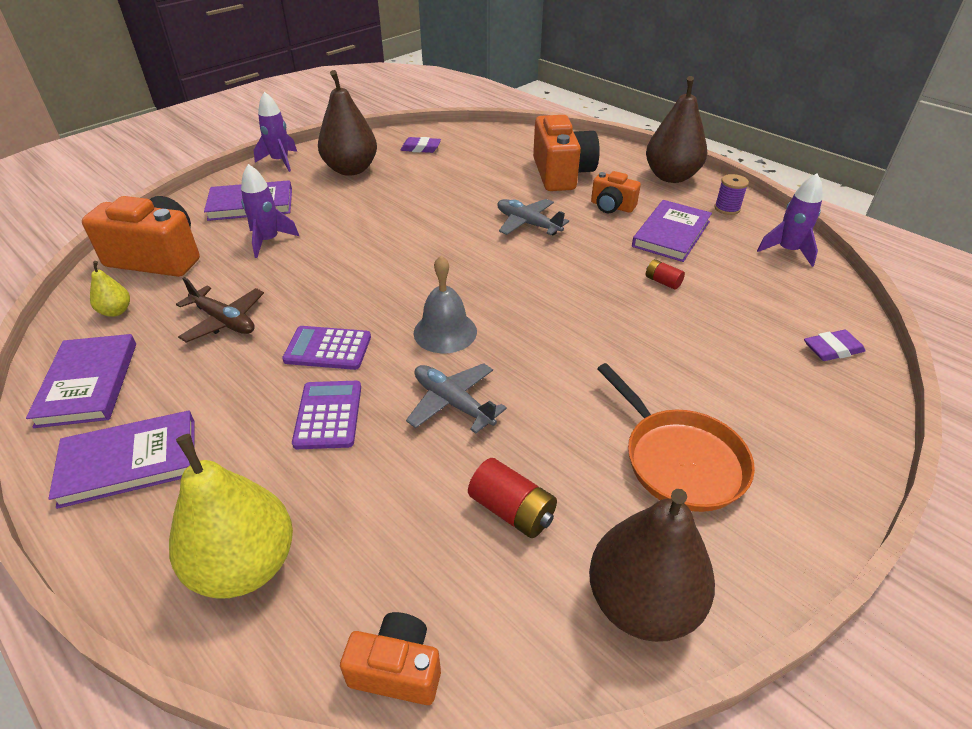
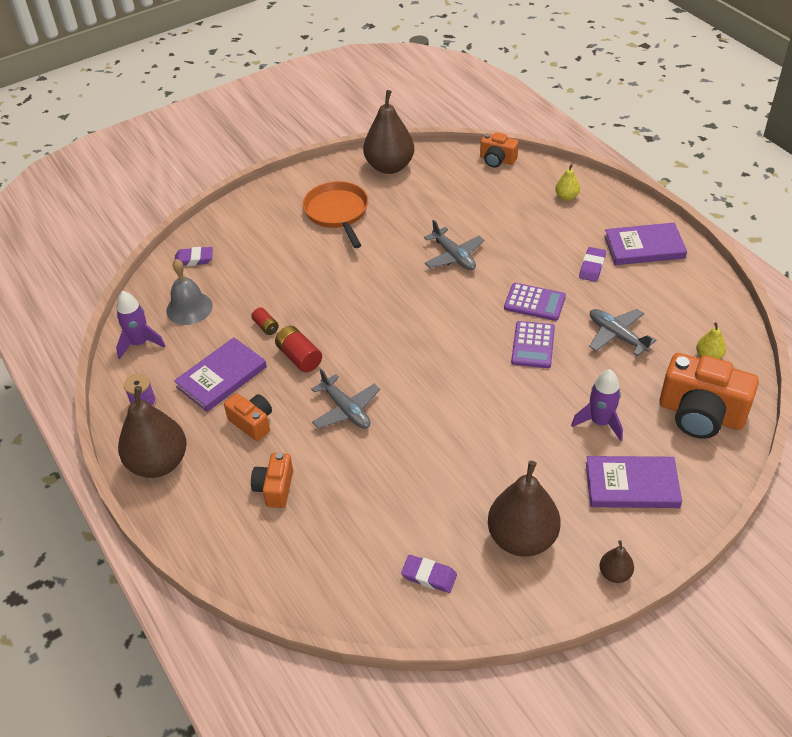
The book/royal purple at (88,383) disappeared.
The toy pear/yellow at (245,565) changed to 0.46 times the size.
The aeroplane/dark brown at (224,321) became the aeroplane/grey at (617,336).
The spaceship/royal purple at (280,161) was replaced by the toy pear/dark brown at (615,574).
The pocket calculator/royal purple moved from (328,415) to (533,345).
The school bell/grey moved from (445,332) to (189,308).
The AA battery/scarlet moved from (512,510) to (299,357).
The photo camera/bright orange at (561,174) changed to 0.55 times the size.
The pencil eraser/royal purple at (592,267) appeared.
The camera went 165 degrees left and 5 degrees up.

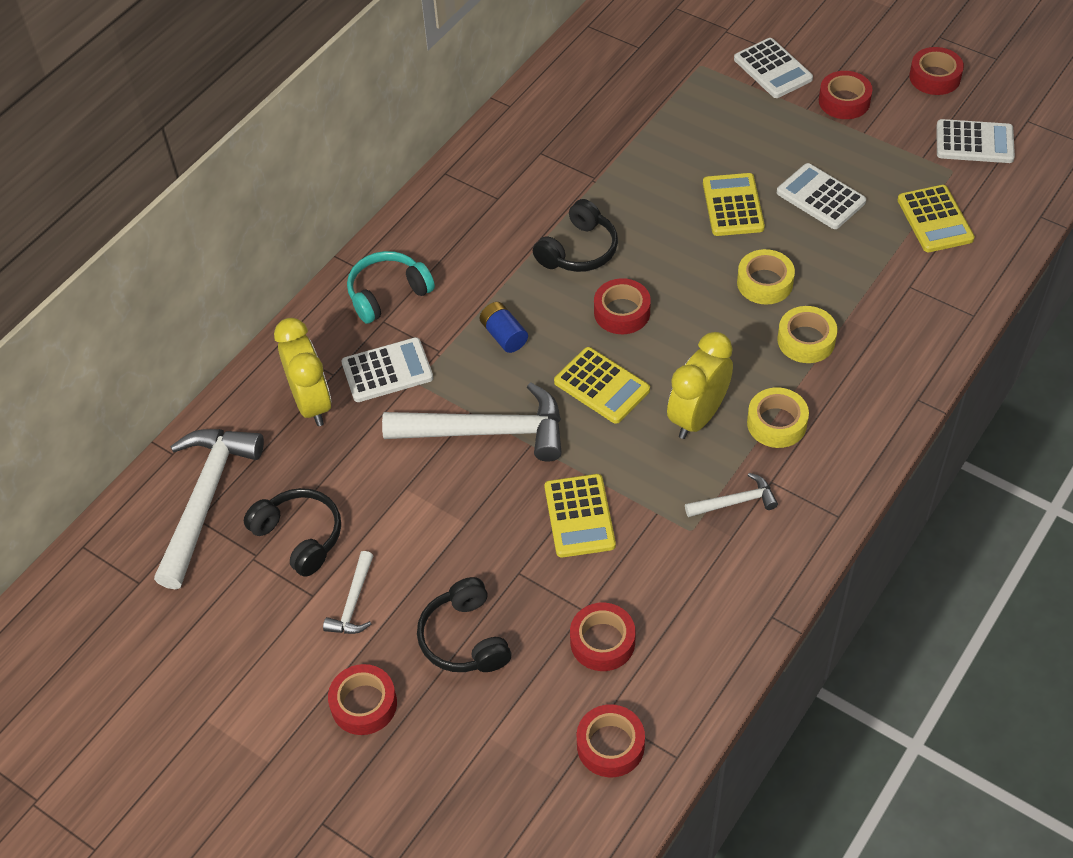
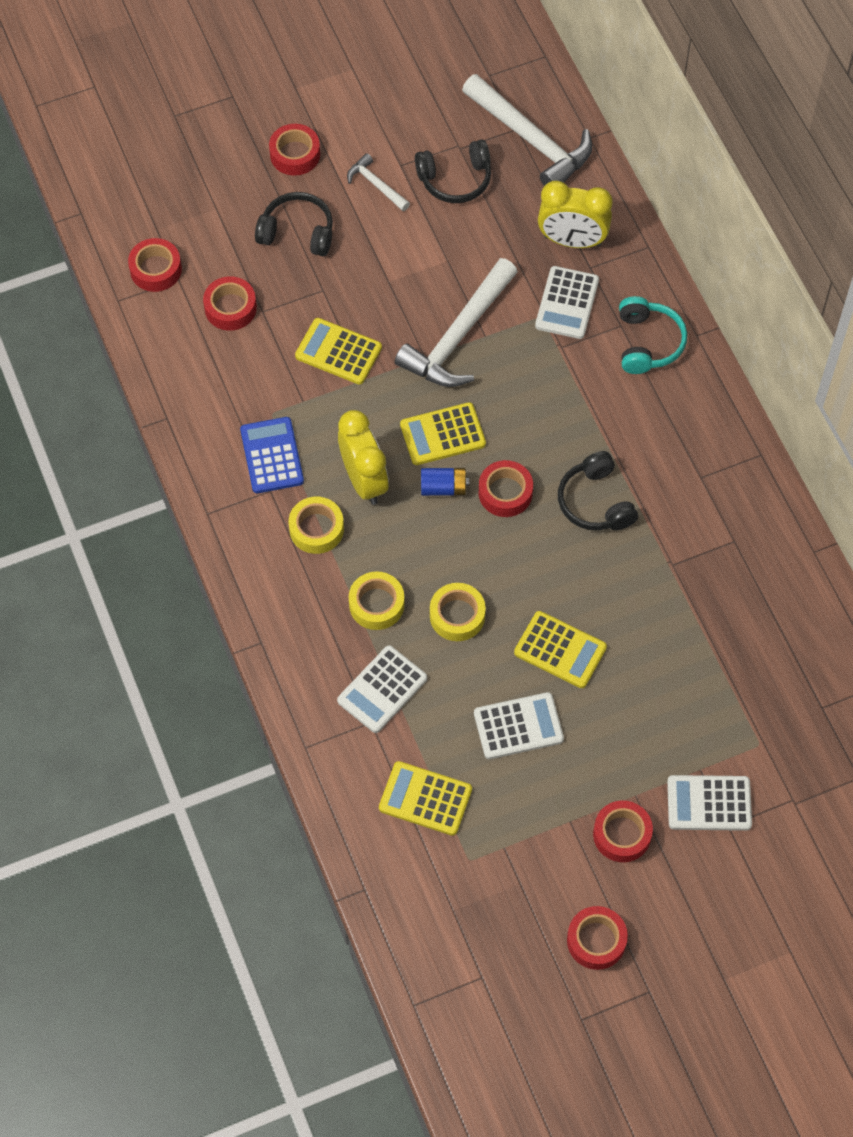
The AA battery/blue moved from (504,335) to (443,488).
The carpenter's hammer/snow-white at (735,502) was replaced by the pocket calculator/blue at (272,456).
The pocket calculator/snow-white moved from (974,142) to (382,689).
The camera went 120 degrees right and 10 degrees up.

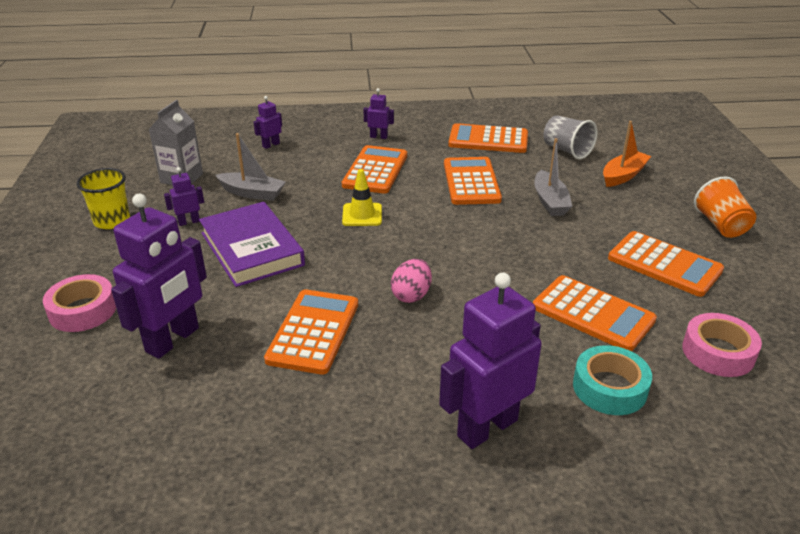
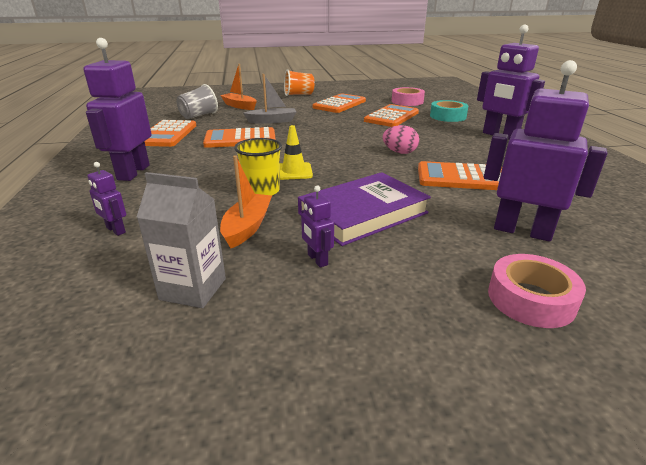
The cup/yellow moved from (112,221) to (262,191).
The toy boat/grey at (252,193) became the toy boat/bright orange at (247,227).
The pocket calculator/bright orange at (375,170) disappeared.
The robot figure/royal purple at (379,137) changed to 2.20 times the size.
The camera went 95 degrees left and 5 degrees down.

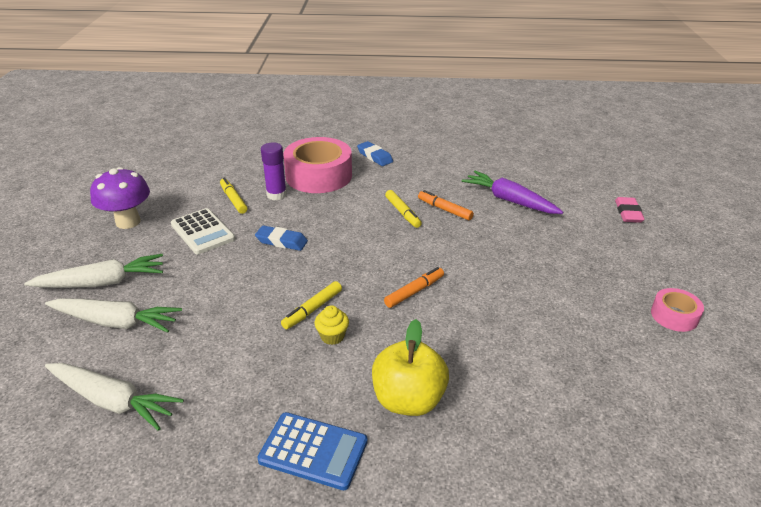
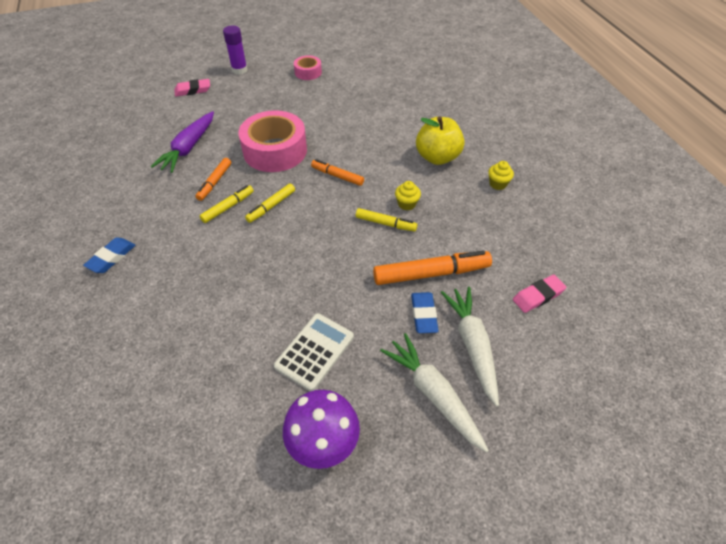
The root vegetable/snow-white at (113,401) was replaced by the pencil eraser/rosy at (538,296).
The felt pen/yellow moved from (233,199) to (271,206).
The pencil eraser/blue moved from (281,241) to (423,314).
The pocket calculator/blue at (313,451) was replaced by the fairy cake/yellow at (497,184).
The glue/royal purple moved from (276,195) to (239,70).
The sticky tape/rosy moved from (319,175) to (275,151).
The felt pen/bright orange at (431,273) appeared.
The camera went 110 degrees left and 15 degrees up.

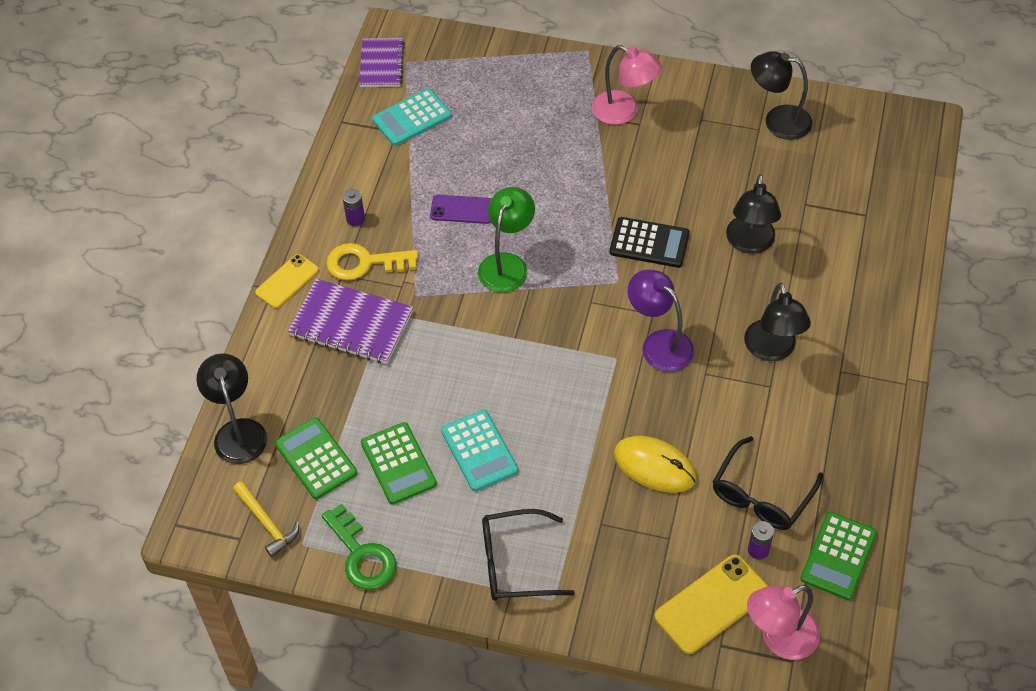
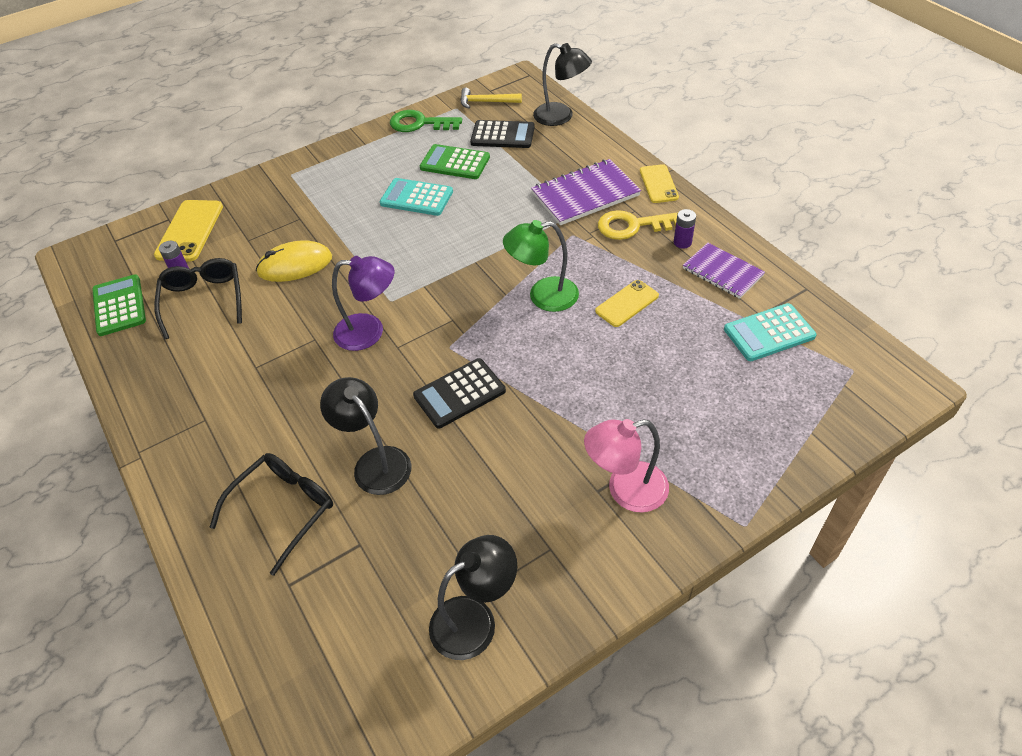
The pocket calculator/leaf-green at (316,458) became the pocket calculator/jet-black at (502,135).
The latchkey/yellow at (364,263) turned 135 degrees counterclockwise.
The notebook/royal purple moved from (381,64) to (722,272).
The pocket calculator/aqua at (412,118) turned 120 degrees counterclockwise.
The phone/royal purple at (462,209) became the phone/yellow at (627,303).
The reading lamp/leaf-green at (507,264) turned 105 degrees clockwise.
The spectacles/jet-black moved from (514,563) to (284,509).
The reading lamp/jet-black at (772,350) disappeared.
The reading lamp/rosy at (779,639) disappeared.
The camera went 135 degrees right and 5 degrees down.

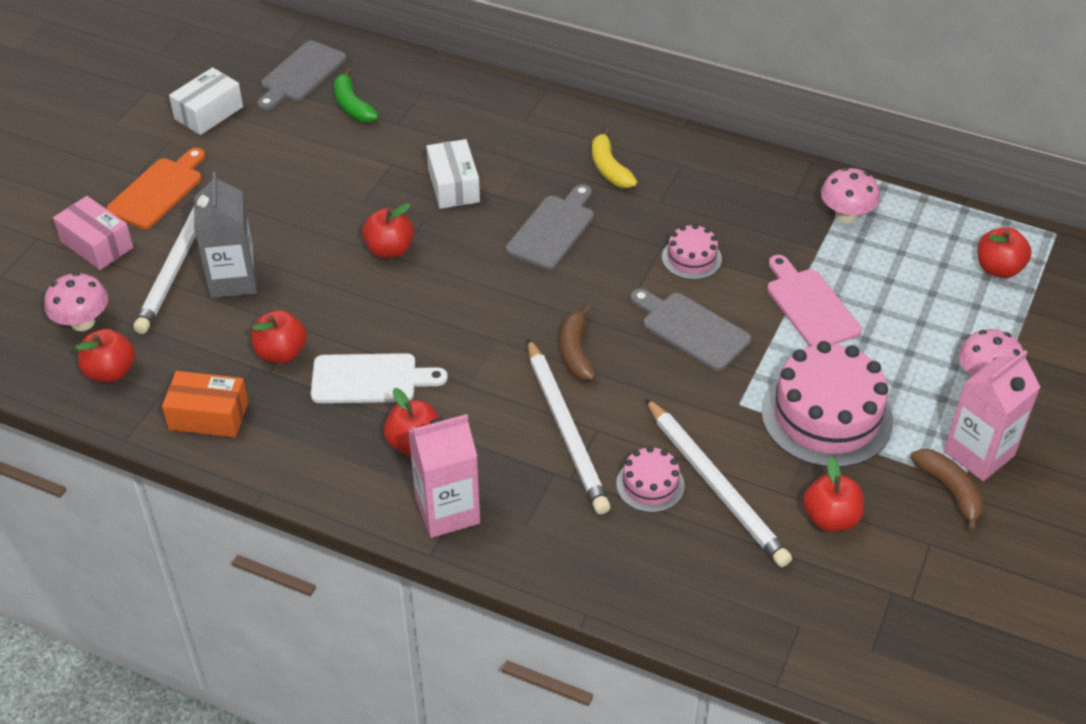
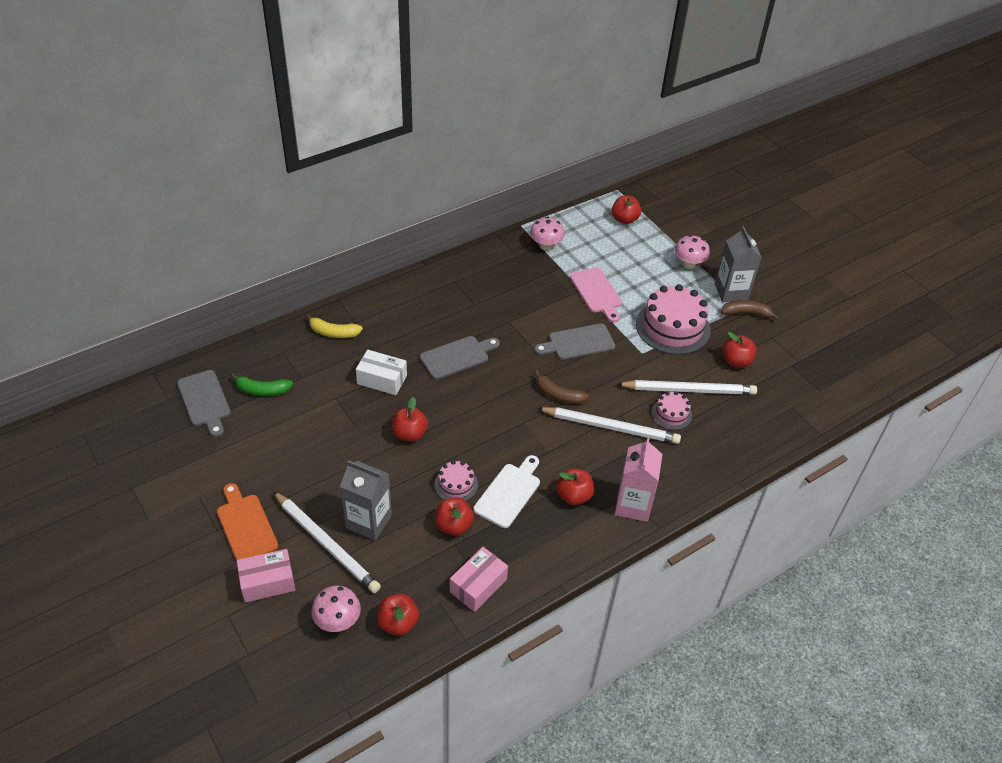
The parcel/bright orange at (208,416) became the parcel/rosy at (478,585).
The parcel/snow-white at (209,113) disappeared.
The bread board/grey at (553,229) turned 90 degrees clockwise.
The toy banana/yellow moved from (609,168) to (333,332).
The cake/rosy moved from (691,258) to (456,484).
The bread board/rosy at (810,306) turned 120 degrees counterclockwise.
The milk carton/rosy at (979,453) became the milk carton/grey at (731,292).
The camera went 60 degrees left and 0 degrees up.

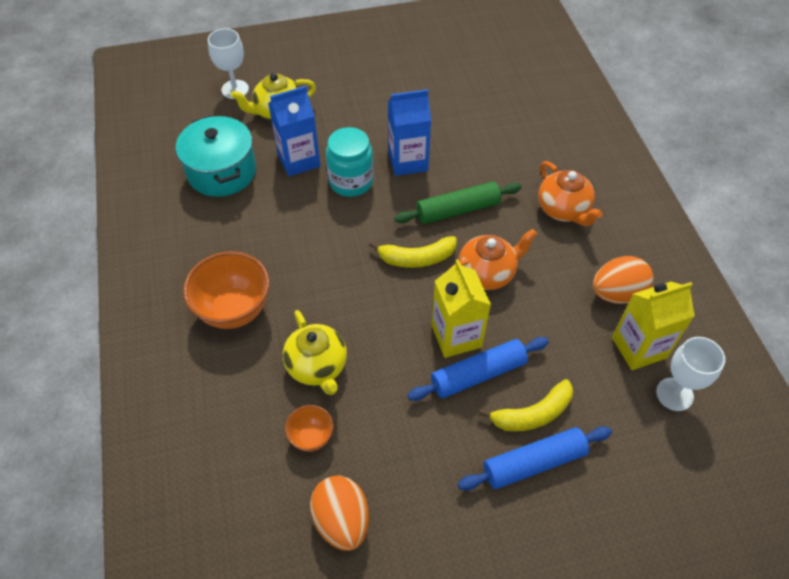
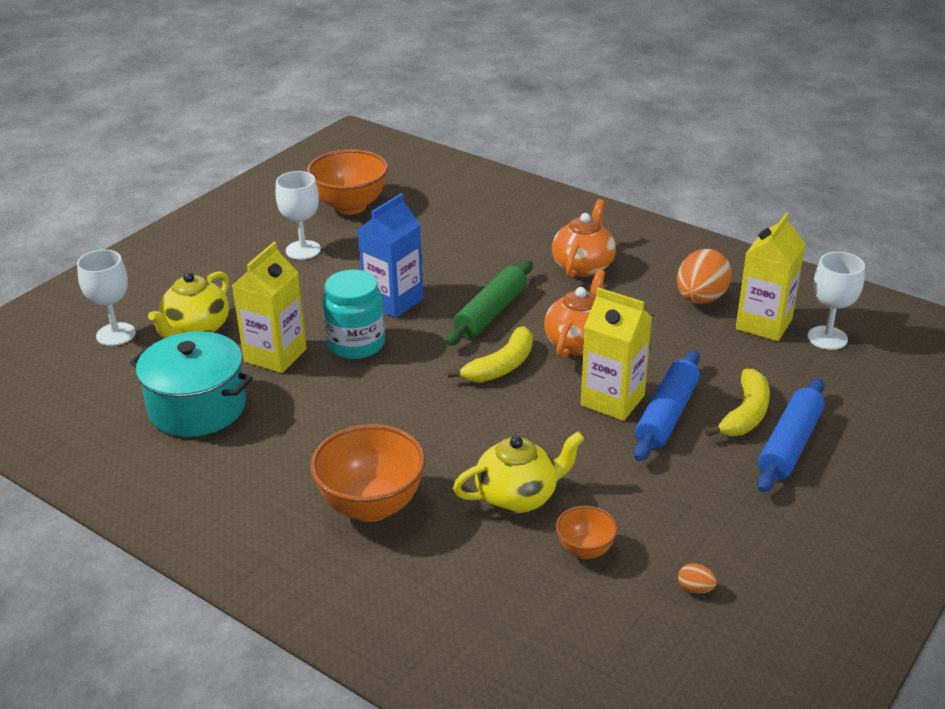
The milk carton/blue at (299,160) became the milk carton/yellow at (275,355).
The china teapot/yellow at (317,366) turned 45 degrees counterclockwise.
The toy egg/bright orange at (342,520) changed to 0.42 times the size.
The china teapot/bright orange at (563,209) turned 90 degrees counterclockwise.
The goblet/snow-white at (303,250) appeared.
The serving bowl/bright orange at (350,206) appeared.
The camera went 40 degrees left and 20 degrees down.

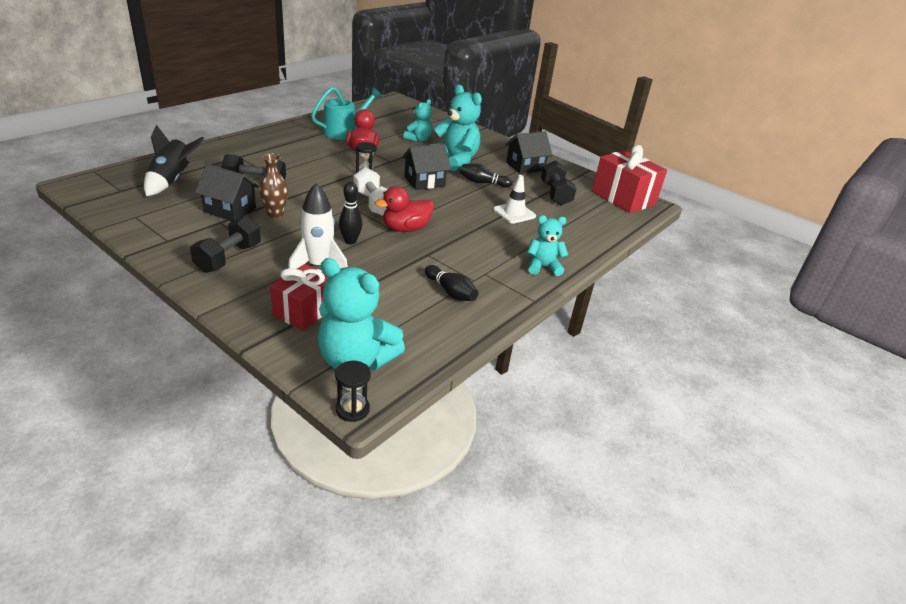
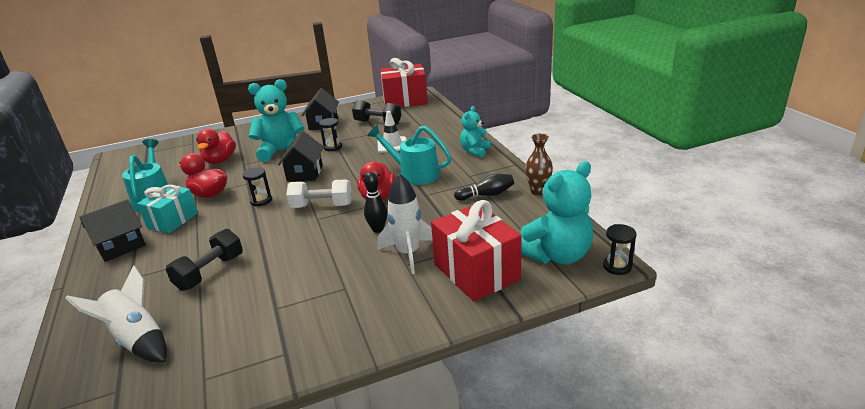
The spaceship/jet-black at (172,180) became the spaceship/snow-white at (137,339).
The dumbbell/jet-black at (228,258) disappeared.
The toy house/jet-black moved from (230,210) to (121,246).
The tall vase/dark brown moved from (275,214) to (538,191).
The present/scarlet at (304,311) changed to 1.51 times the size.
The stuffed bear/aqua at (418,139) was replaced by the toy duck/scarlet at (220,160).
The bowling pin/jet-black at (483,183) was replaced by the hourglass/jet-black at (333,147).
The present/aqua at (172,220) appeared.
The watering pot/aqua at (414,174) appeared.
The camera went 55 degrees left and 5 degrees down.

